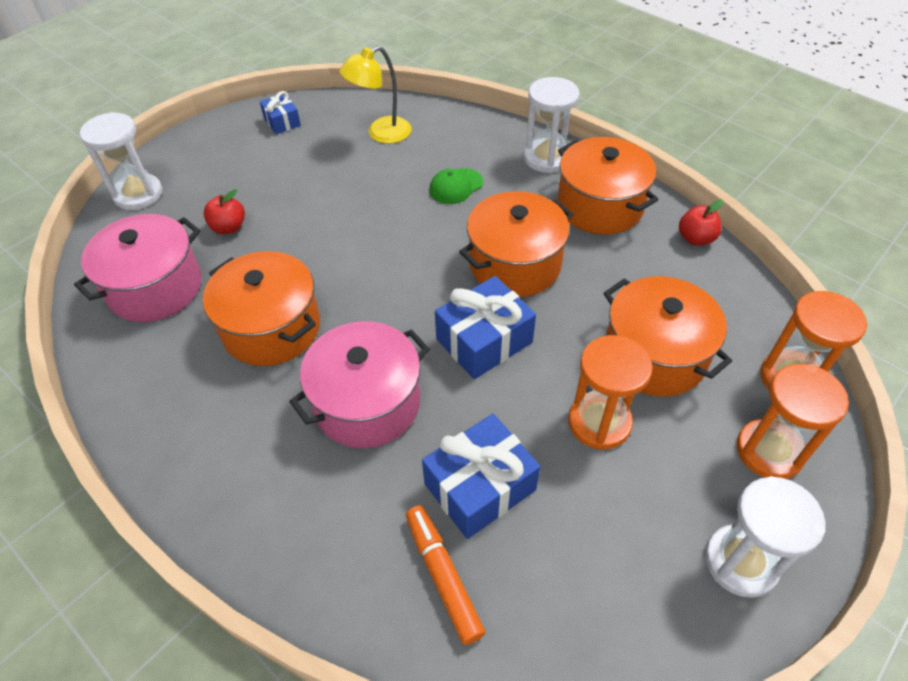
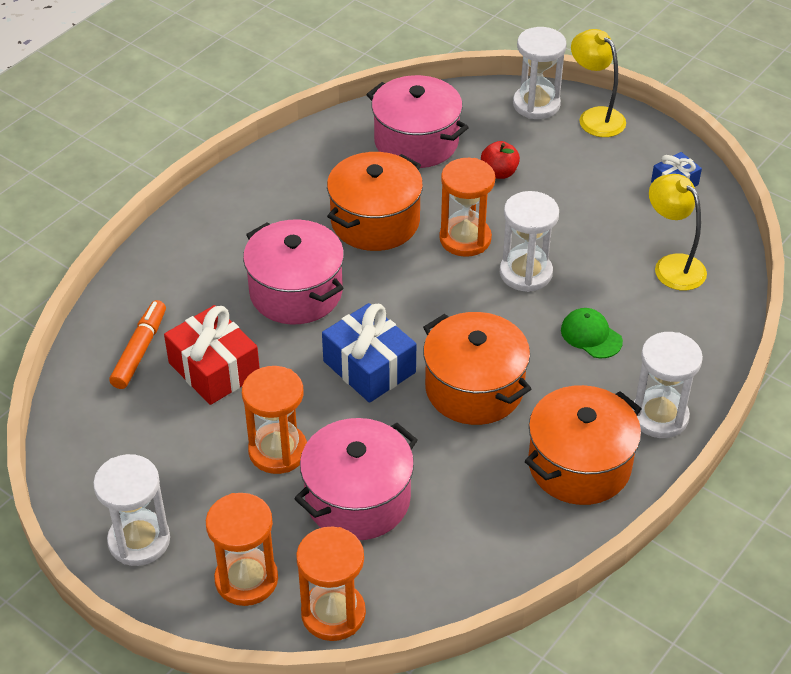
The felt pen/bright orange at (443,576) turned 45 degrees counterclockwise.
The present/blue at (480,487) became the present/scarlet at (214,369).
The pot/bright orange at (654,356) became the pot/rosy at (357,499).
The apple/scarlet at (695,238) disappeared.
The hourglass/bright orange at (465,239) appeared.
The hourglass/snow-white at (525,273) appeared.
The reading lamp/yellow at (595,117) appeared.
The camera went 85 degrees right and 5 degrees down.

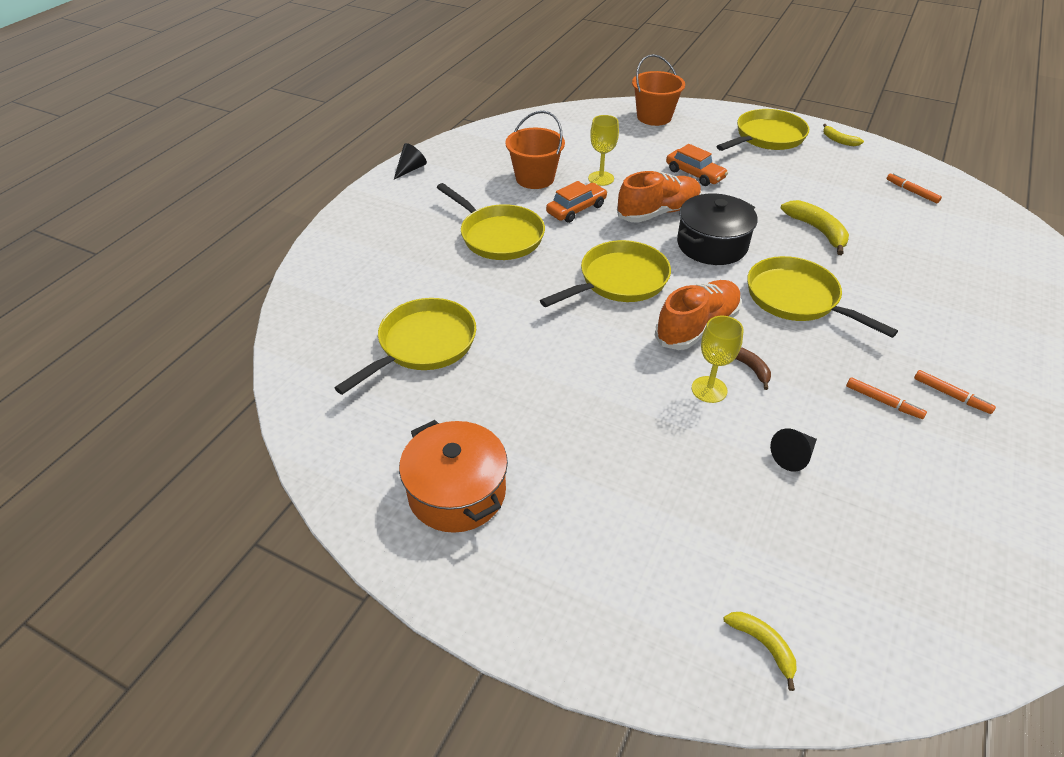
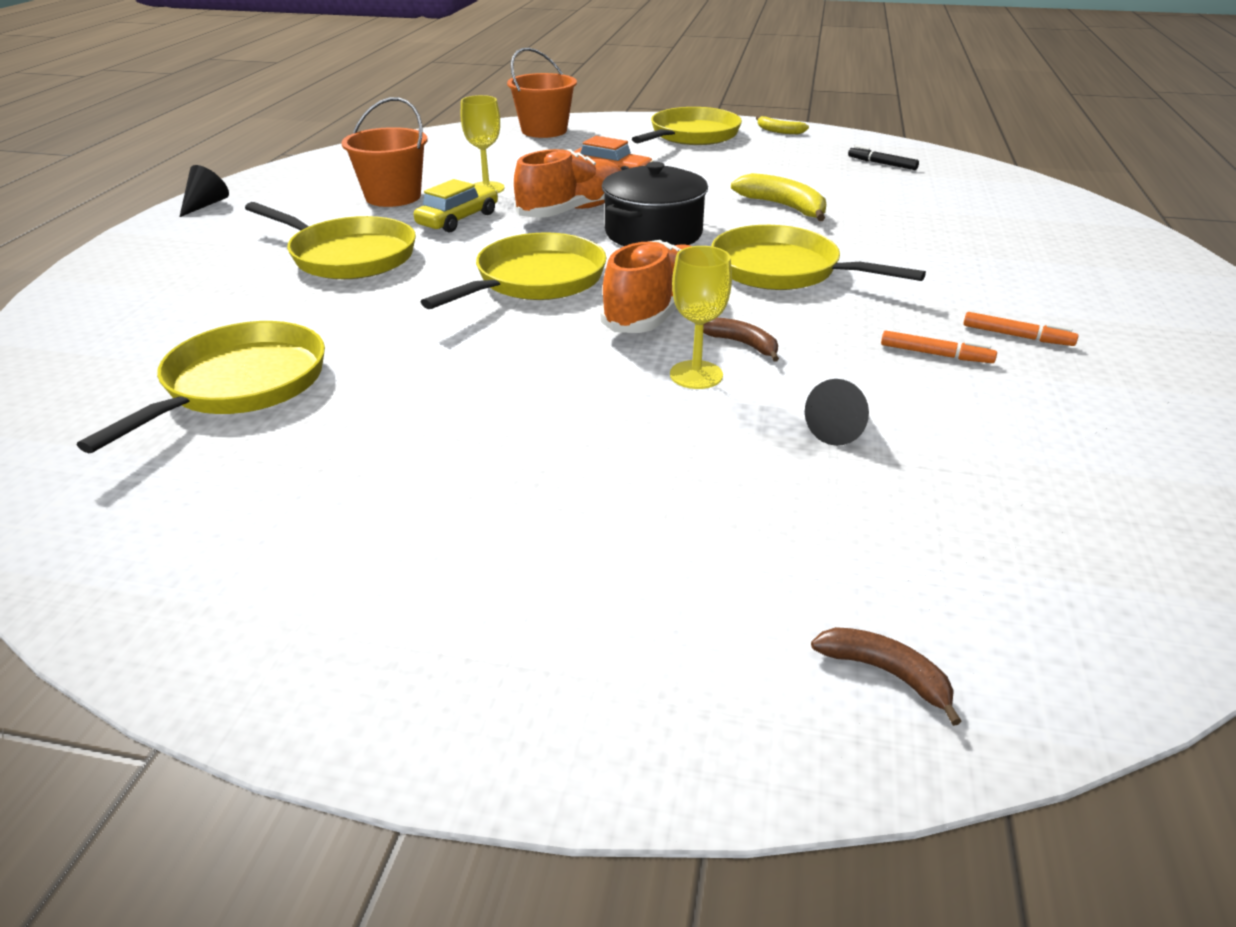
The pot/bright orange at (457,492) disappeared.
The car/bright orange at (576,209) became the car/yellow at (458,219).
The toy banana/yellow at (763,645) became the toy banana/dark brown at (886,673).
The felt pen/bright orange at (911,192) became the felt pen/jet-black at (882,164).
The camera went 15 degrees left and 10 degrees down.

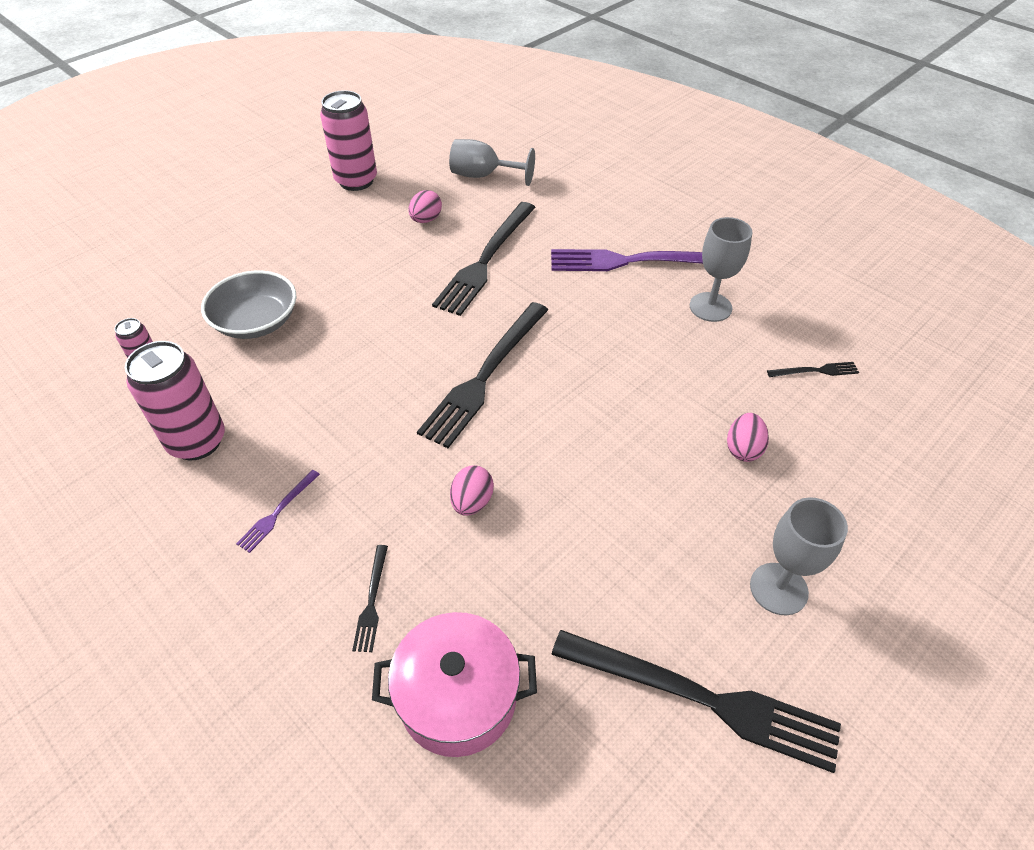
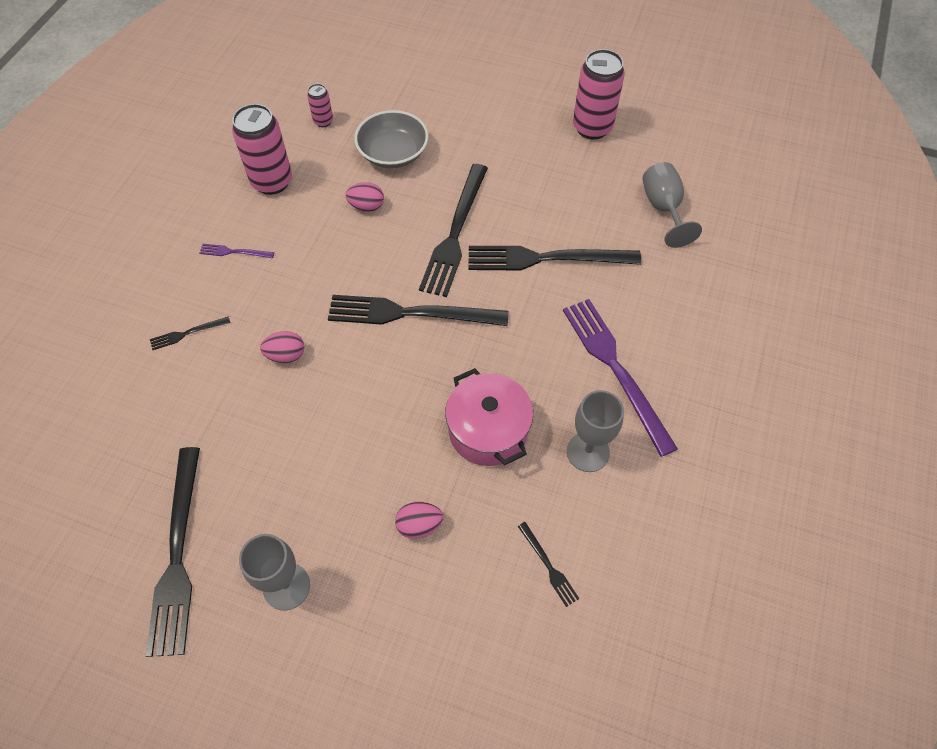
The pot/rosy moved from (458,697) to (488,430).
The toy egg/rosy moved from (426,220) to (366,206).
The table fork/jet-black at (455,233) appeared.
The camera went 65 degrees right and 10 degrees up.

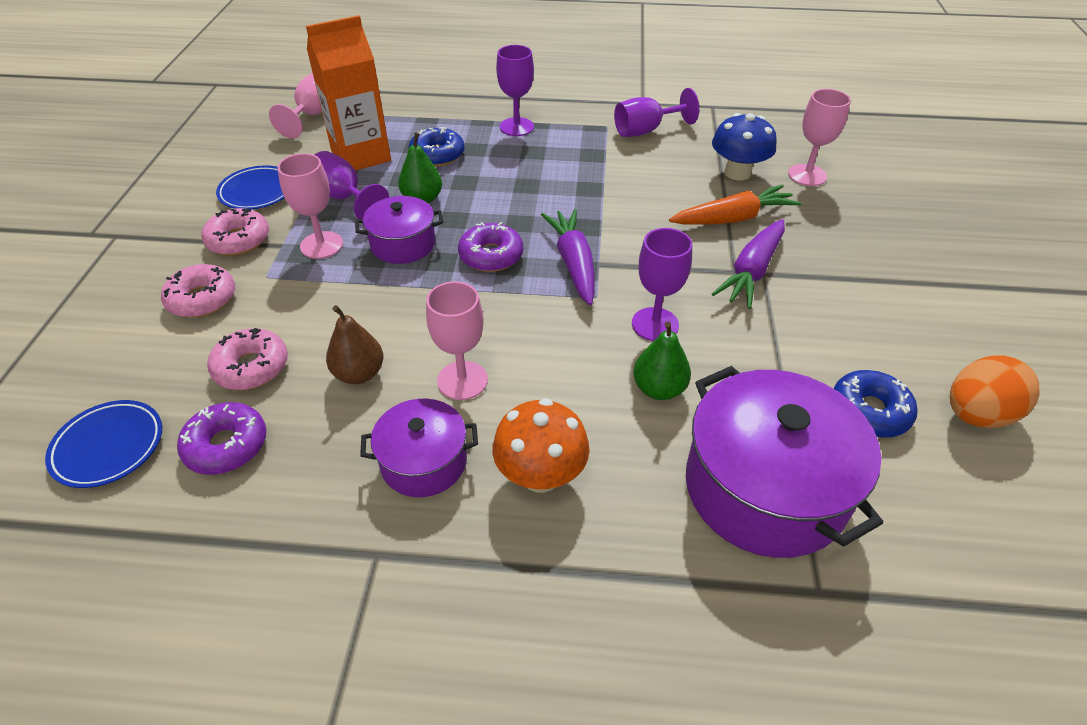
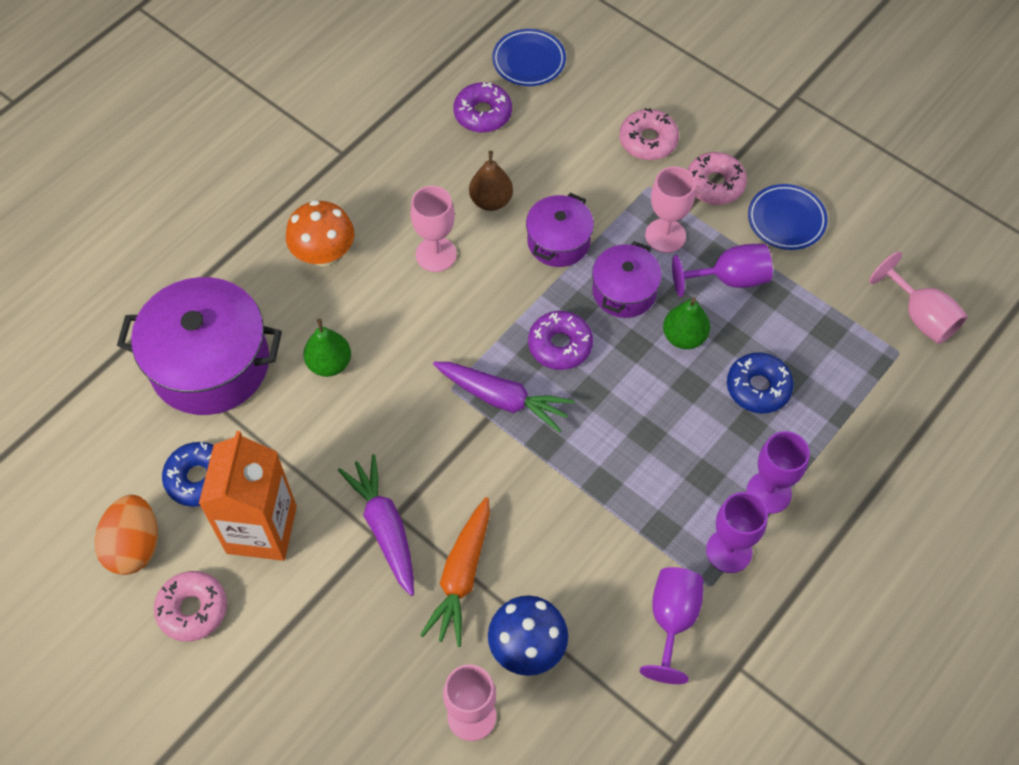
The glazed donut/rosy moved from (251,367) to (192,609).
The milk carton/bright orange moved from (361,155) to (261,529).
The pot/royal purple moved from (424,462) to (558,241).
The goblet/royal purple moved from (655,324) to (729,551).
The camera went 125 degrees right and 15 degrees up.

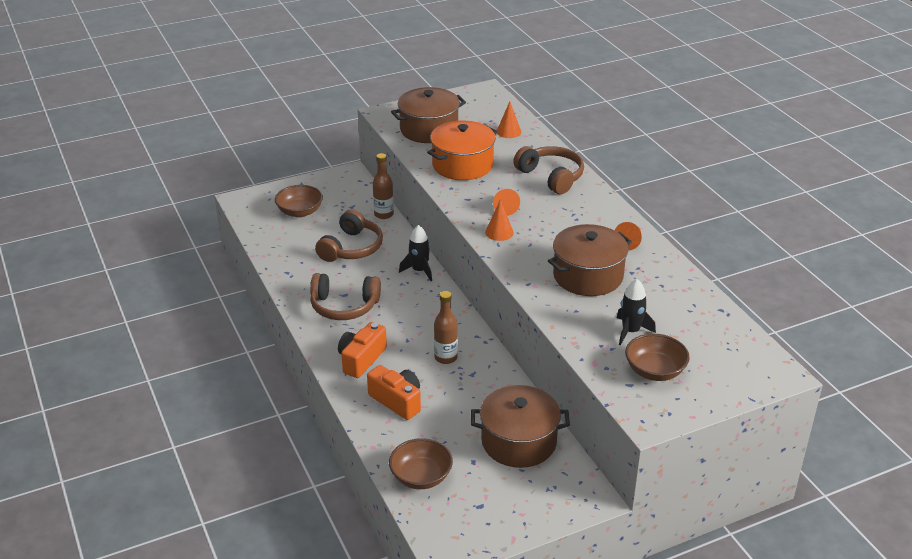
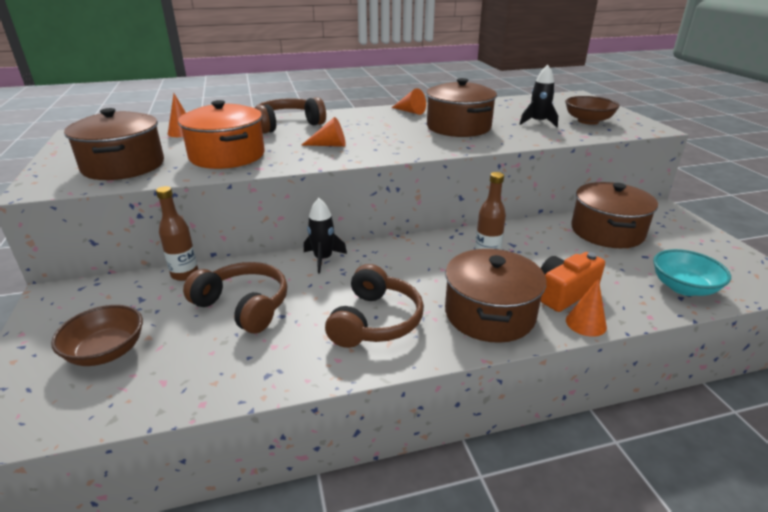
The photo camera/bright orange at (361,359) was replaced by the pot/dark brown at (489,314).
The serving bowl/dark brown at (421,477) became the serving bowl/aqua at (683,287).
The solid cone/bright orange moved from (499,232) to (586,323).
The camera went 80 degrees left and 5 degrees down.

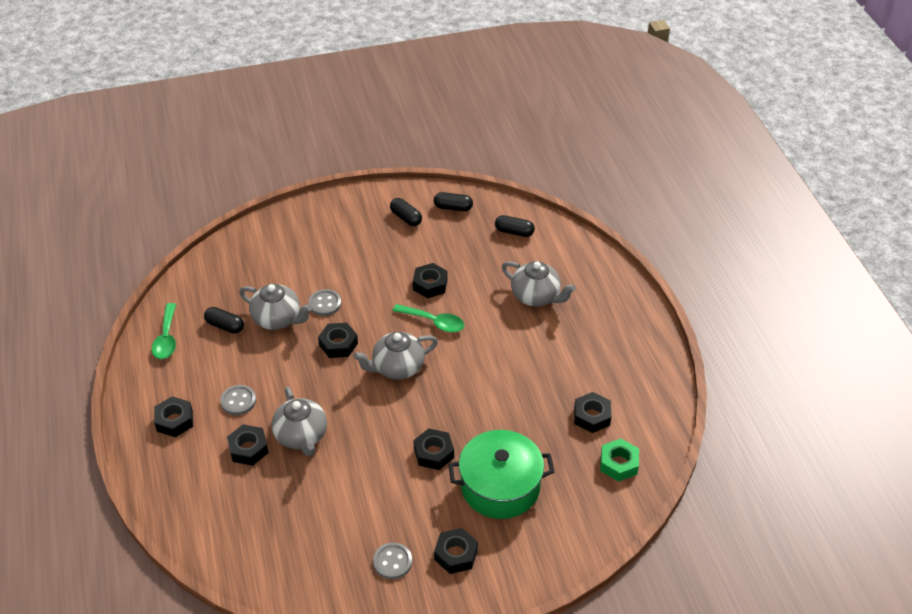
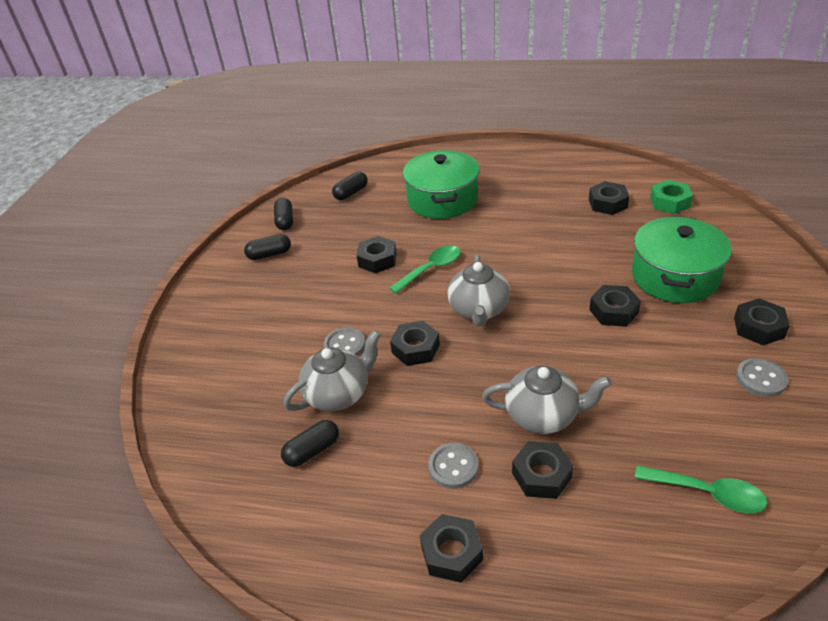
The tablespoon/leaf-green moved from (166,338) to (707,493).
The pill shape/jet-black at (453,208) turned 45 degrees counterclockwise.
The china teapot/grey at (536,296) was replaced by the pot/leaf-green at (442,199).
The camera went 60 degrees left and 5 degrees down.

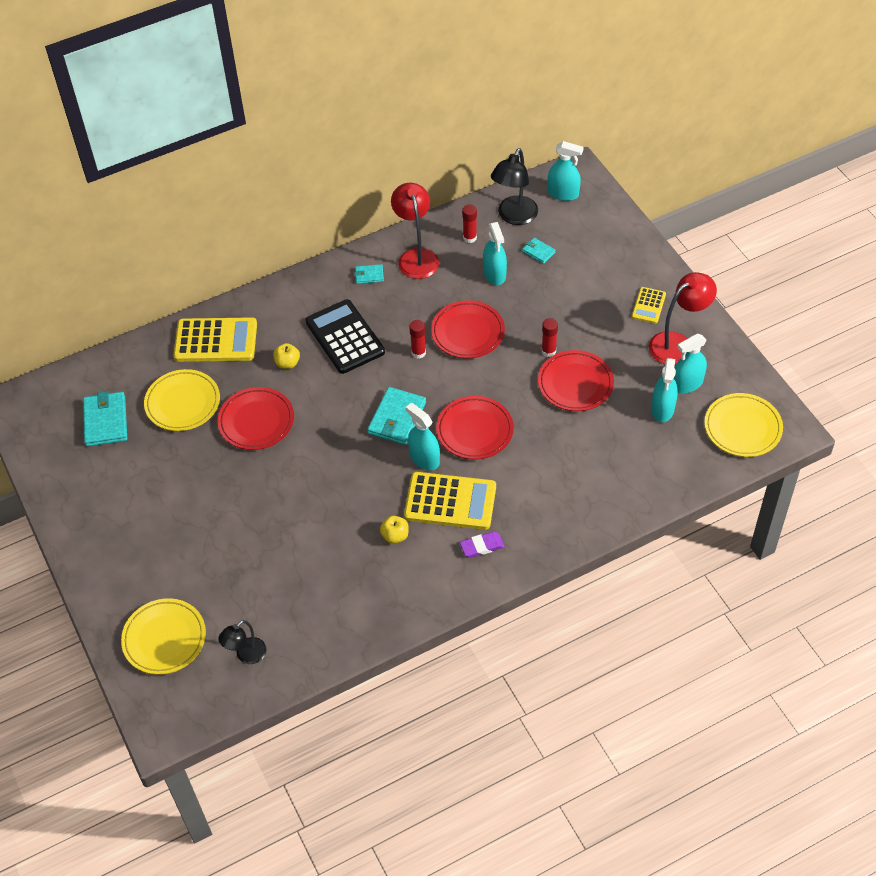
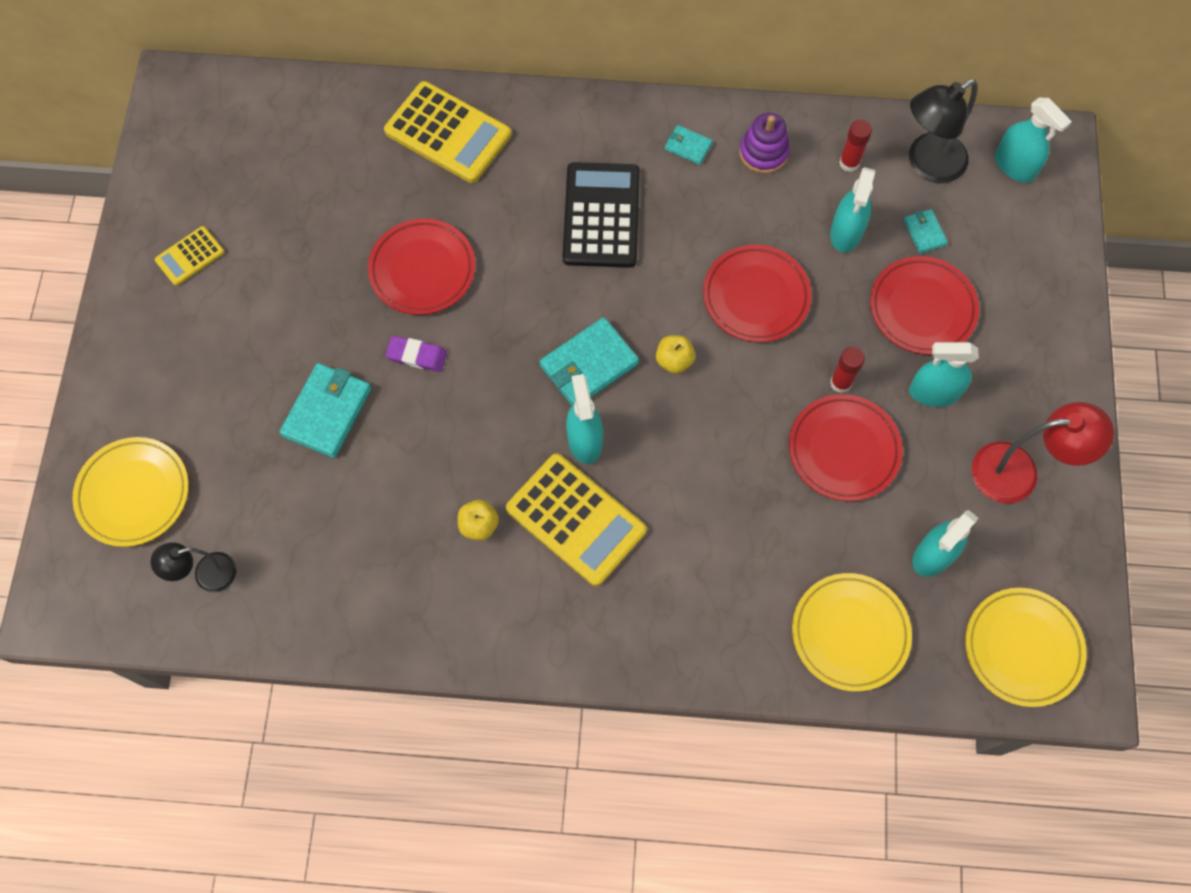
The billfold/aqua moved from (105,421) to (327,412).
The flat dish/yellow moved from (183,403) to (850,633).
The apple/yellow moved from (287,363) to (674,360).
The reading lamp/scarlet at (416,257) was replaced by the stacking rings/royal purple at (763,153).
The glue/scarlet at (418,352) disappeared.
The flat dish/scarlet moved from (475,430) to (922,308).
The pencil eraser/royal purple moved from (482,546) to (417,356).
The pocket calculator/yellow moved from (648,305) to (190,256).
The spray bottle/aqua moved from (687,384) to (934,392).
The camera went 30 degrees right and 15 degrees up.

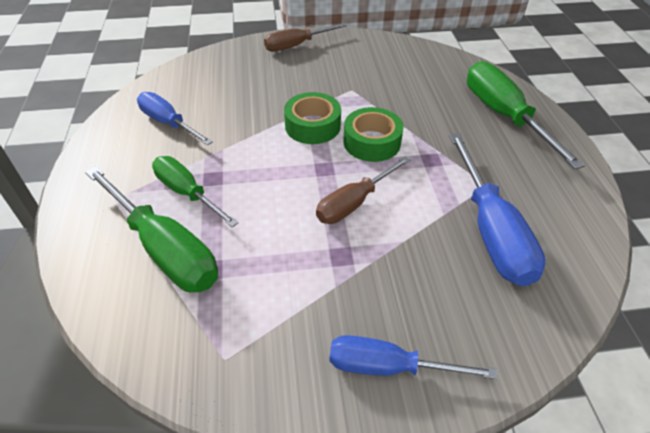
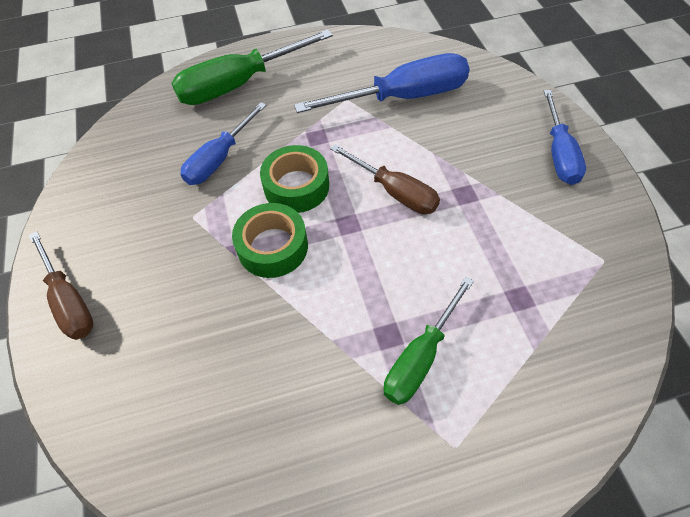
The hand screwdriver/leaf-green at (164,249) disappeared.
The hand screwdriver/blue moved from (168,123) to (219,159).
The camera went 95 degrees left and 10 degrees up.

